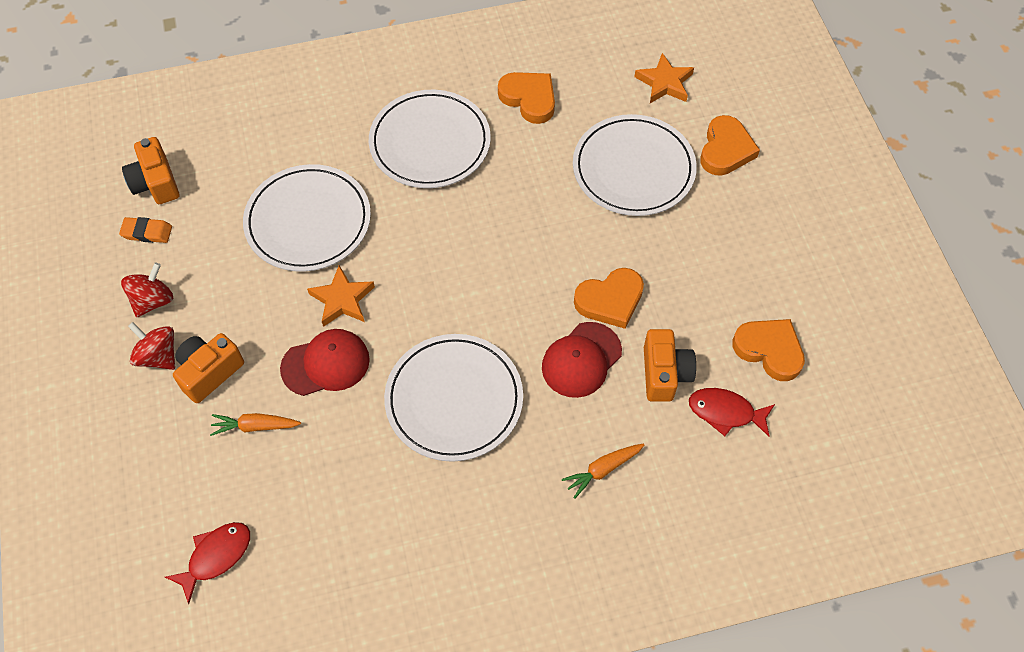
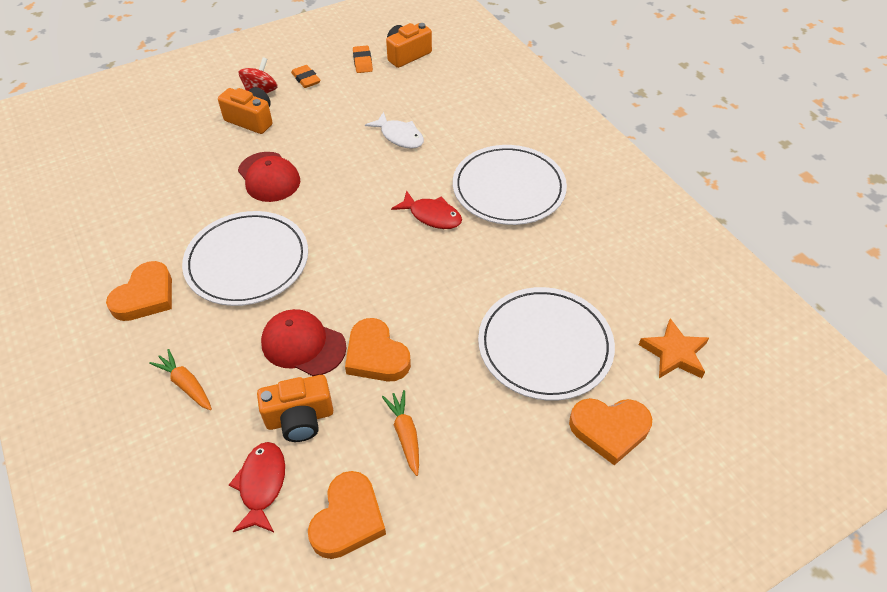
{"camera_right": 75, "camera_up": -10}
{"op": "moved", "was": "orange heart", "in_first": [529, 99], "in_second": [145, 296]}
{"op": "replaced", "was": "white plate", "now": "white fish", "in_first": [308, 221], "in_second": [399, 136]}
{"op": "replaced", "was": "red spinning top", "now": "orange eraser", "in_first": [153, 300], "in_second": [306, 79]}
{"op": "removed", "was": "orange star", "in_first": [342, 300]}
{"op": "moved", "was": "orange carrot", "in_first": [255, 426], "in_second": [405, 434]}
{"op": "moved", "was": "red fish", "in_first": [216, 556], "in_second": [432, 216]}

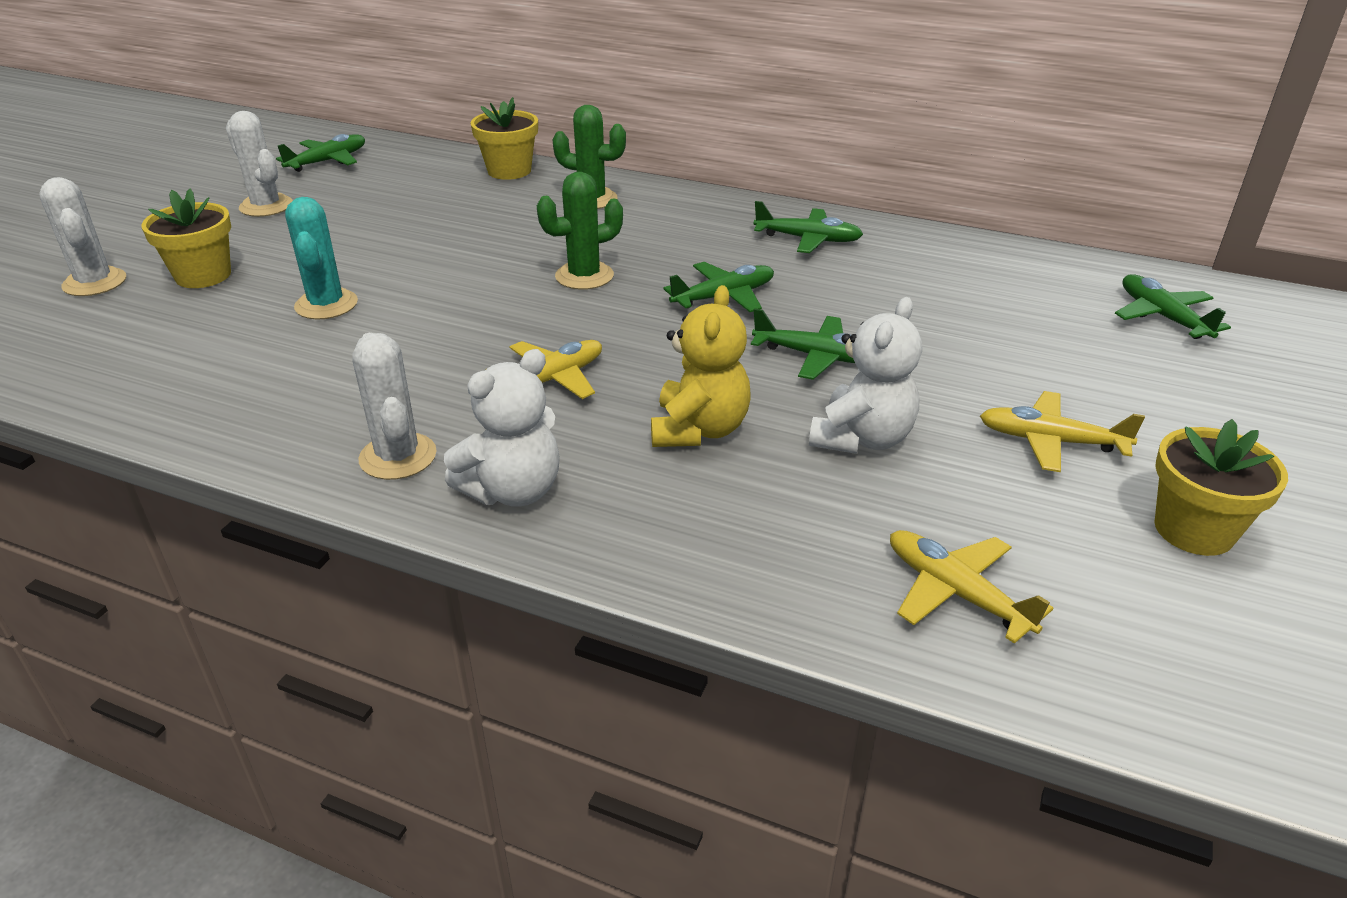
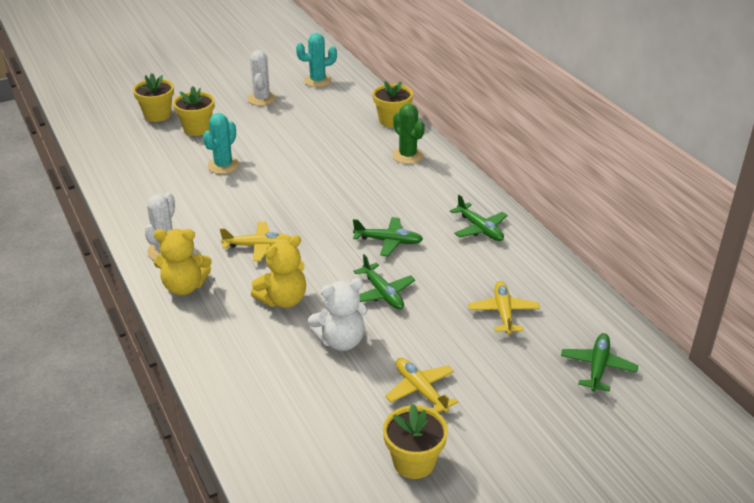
{"camera_right": 40, "camera_up": 0}
{"op": "replaced", "was": "green plane", "now": "turquoise cactus", "in_first": [327, 161], "in_second": [318, 81]}
{"op": "removed", "was": "green cactus", "in_first": [584, 276]}
{"op": "replaced", "was": "white cactus", "now": "yellow flower pot", "in_first": [94, 282], "in_second": [157, 115]}
{"op": "recoloured", "was": "white teddy bear", "now": "yellow teddy bear", "in_first": [513, 491], "in_second": [184, 287]}
{"op": "moved", "was": "yellow plane", "in_first": [956, 593], "in_second": [503, 312]}

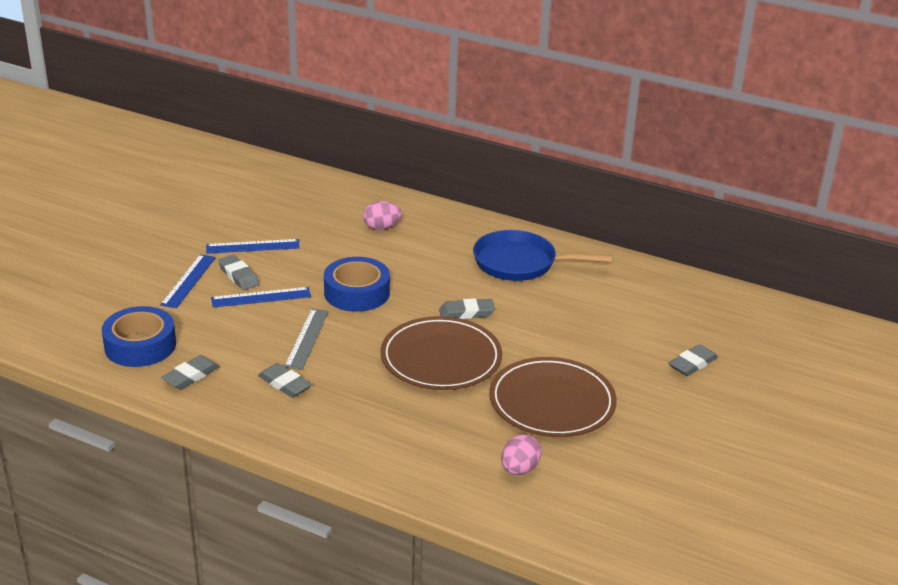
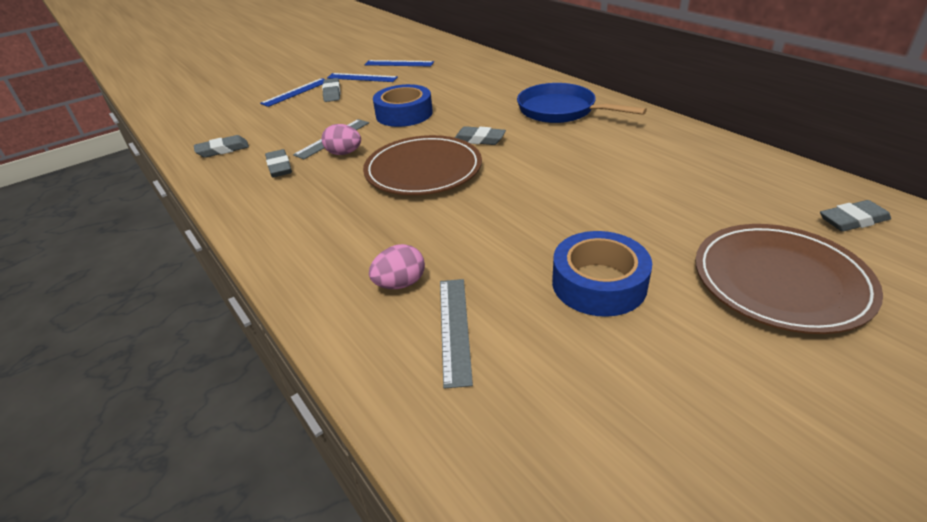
{"camera_right": 30, "camera_up": 5}
{"op": "moved", "was": "pink egg", "in_first": [381, 227], "in_second": [344, 153]}
{"op": "moved", "was": "blue ruler", "in_first": [261, 297], "in_second": [399, 63]}
{"op": "moved", "was": "blue tape", "in_first": [140, 345], "in_second": [599, 283]}
{"op": "moved", "was": "grey eraser", "in_first": [692, 364], "in_second": [853, 220]}
{"op": "moved", "was": "brown plate", "in_first": [552, 402], "in_second": [780, 281]}
{"op": "added", "now": "grey ruler", "in_second": [454, 328]}

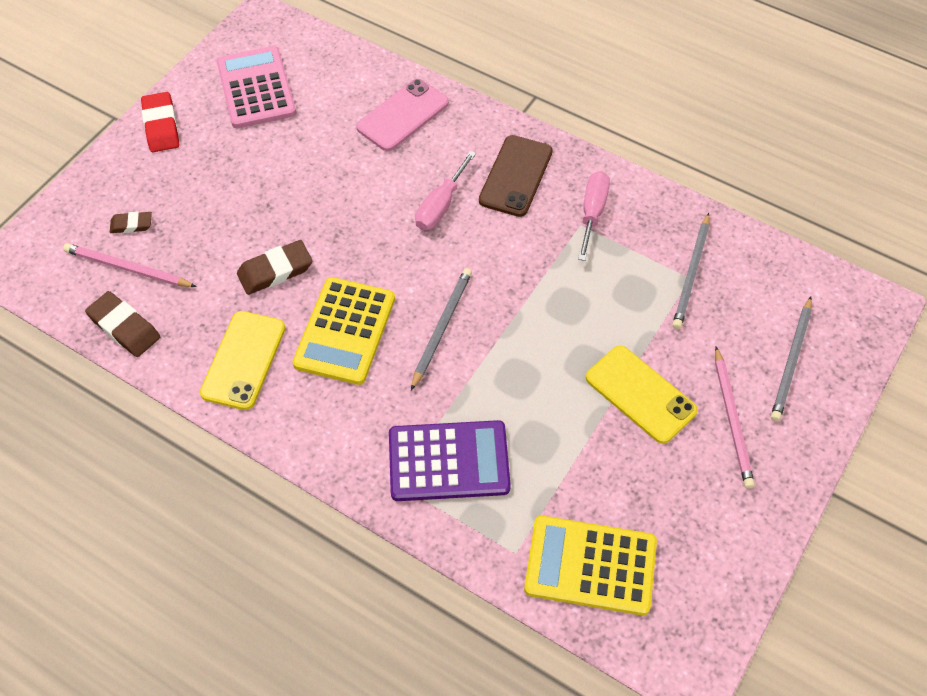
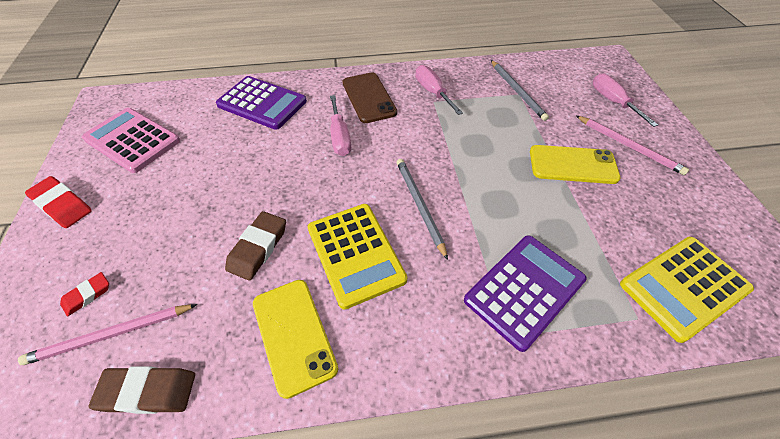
{"camera_right": -40, "camera_up": -5}
{"op": "replaced", "was": "pink phone", "now": "purple calculator", "in_first": [403, 115], "in_second": [262, 103]}
{"op": "recoloured", "was": "brown eraser", "now": "red eraser", "in_first": [131, 225], "in_second": [87, 295]}
{"op": "replaced", "was": "grey pencil", "now": "pink screwdriver", "in_first": [791, 361], "in_second": [613, 102]}

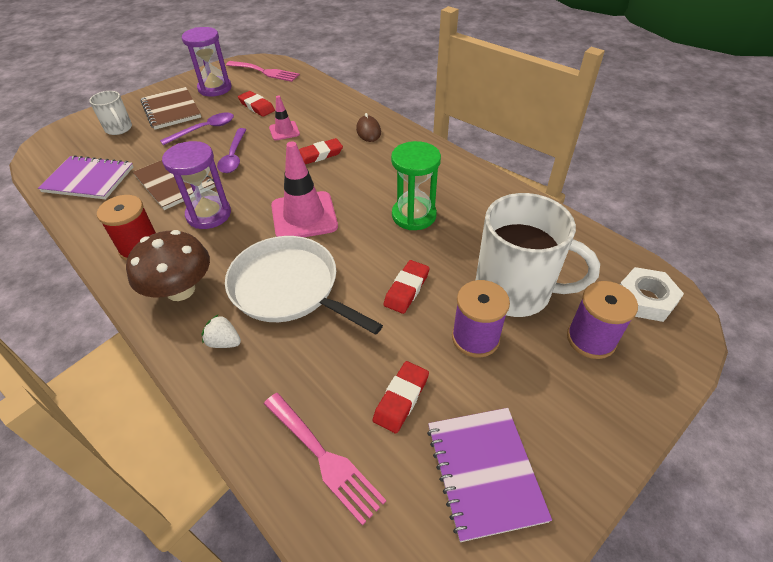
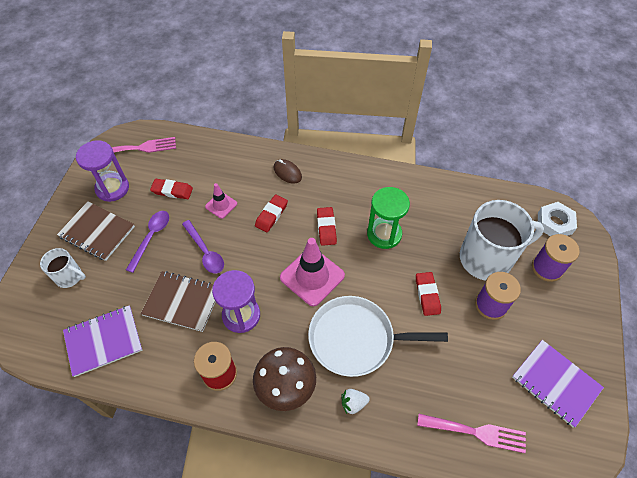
{"camera_right": -35, "camera_up": 10}
{"op": "moved", "was": "red eraser", "in_first": [401, 398], "in_second": [326, 228]}

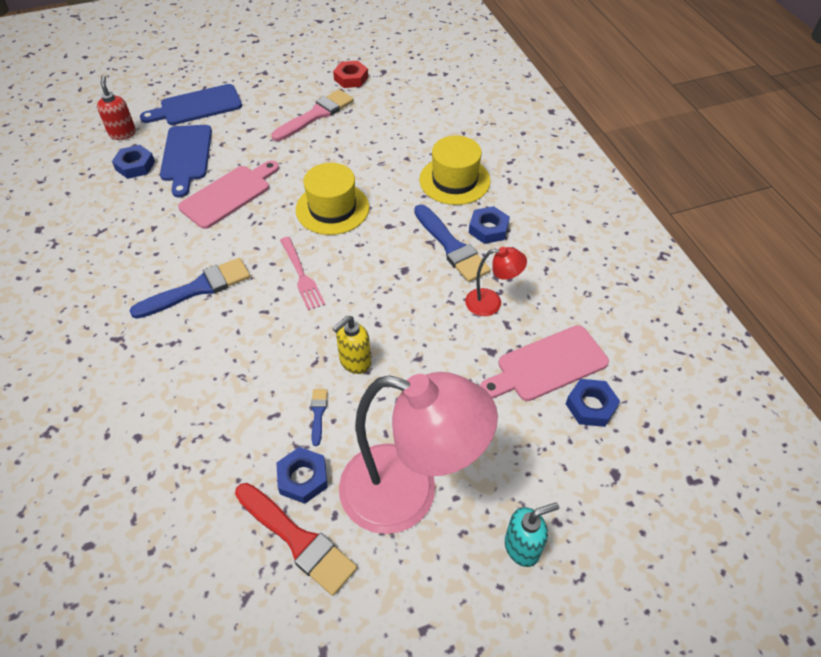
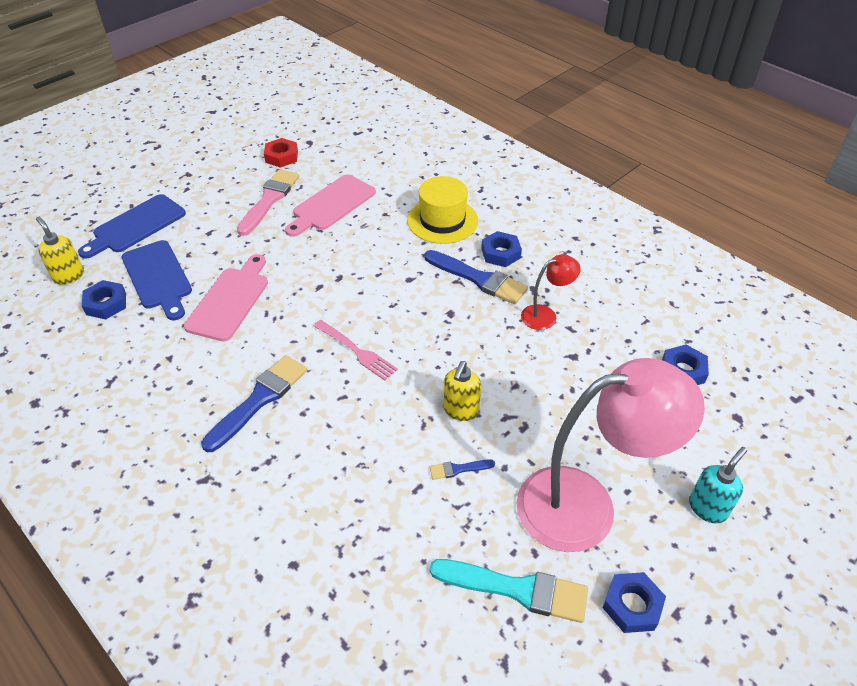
{"camera_right": -25, "camera_up": -5}
{"op": "recoloured", "was": "red soap dispenser", "now": "yellow soap dispenser", "in_first": [123, 133], "in_second": [69, 276]}
{"op": "removed", "was": "yellow hat", "in_first": [332, 208]}
{"op": "moved", "was": "pink cutting board", "in_first": [548, 365], "in_second": [331, 205]}
{"op": "turned", "was": "blue brush", "in_first": [318, 413], "in_second": [458, 469], "clockwise": -75}
{"op": "moved", "was": "blue nut", "in_first": [303, 478], "in_second": [632, 605]}
{"op": "recoloured", "was": "red brush", "now": "turquoise brush", "in_first": [298, 540], "in_second": [517, 589]}

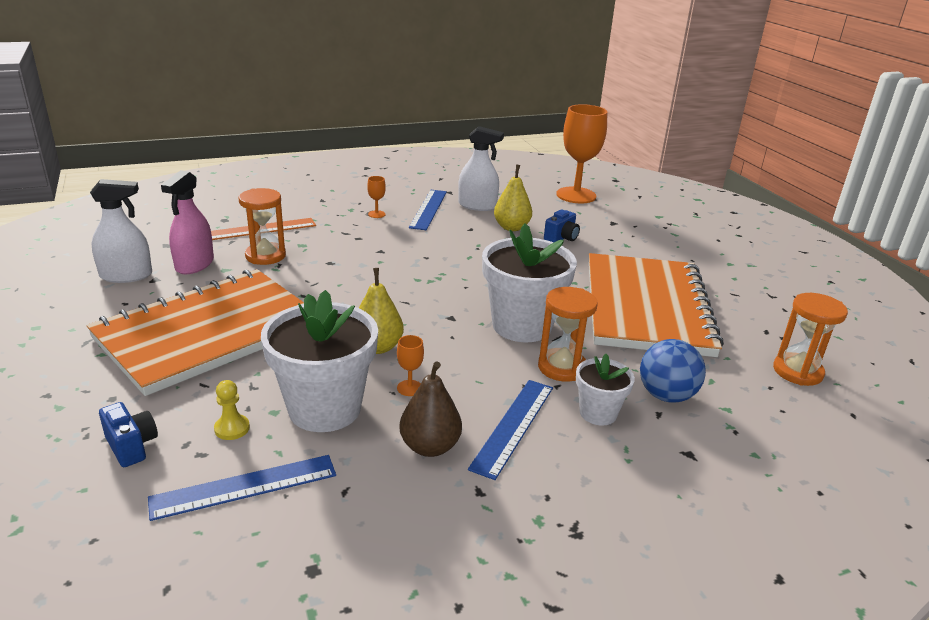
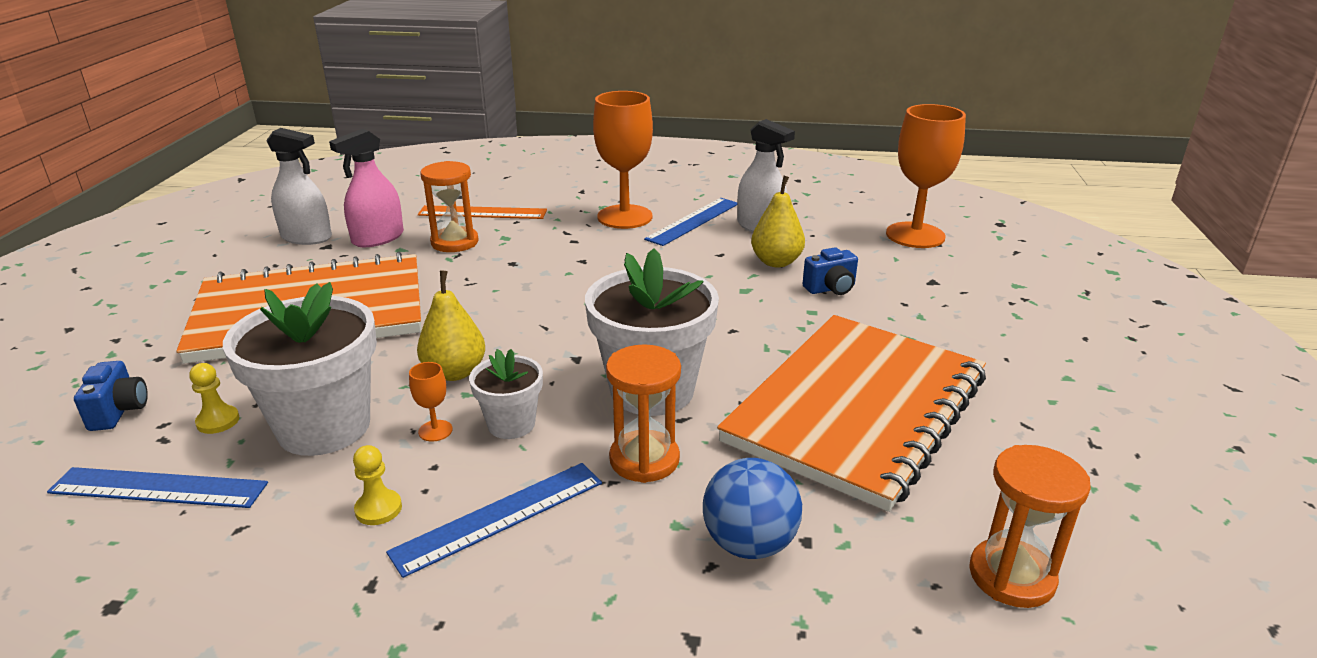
{"camera_right": 30, "camera_up": 0}
{"op": "resized", "was": "orange goblet", "in_first": [376, 214], "in_second": [625, 217], "ratio": 2.5}
{"op": "moved", "was": "white flower pot", "in_first": [598, 413], "in_second": [511, 424]}
{"op": "replaced", "was": "brown pear", "now": "yellow pawn", "in_first": [430, 447], "in_second": [378, 509]}

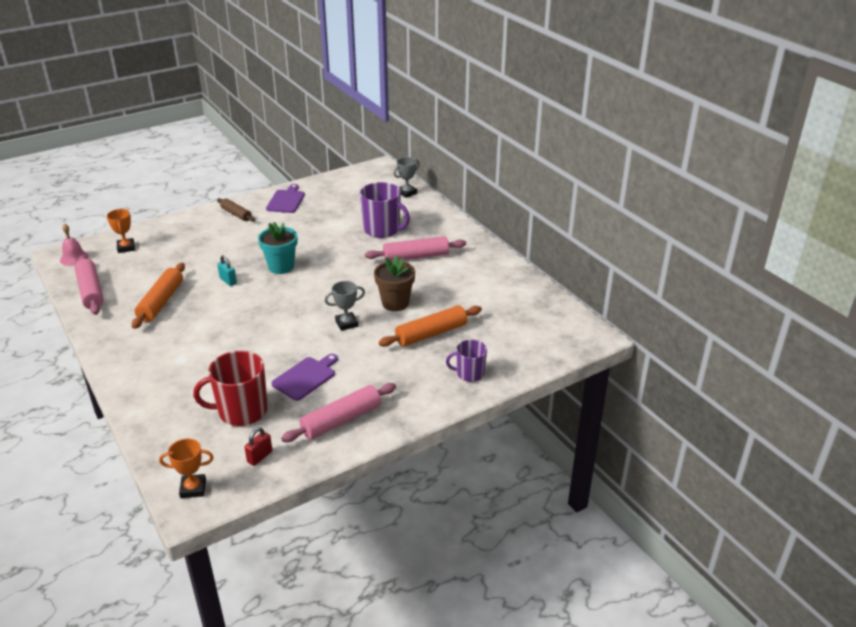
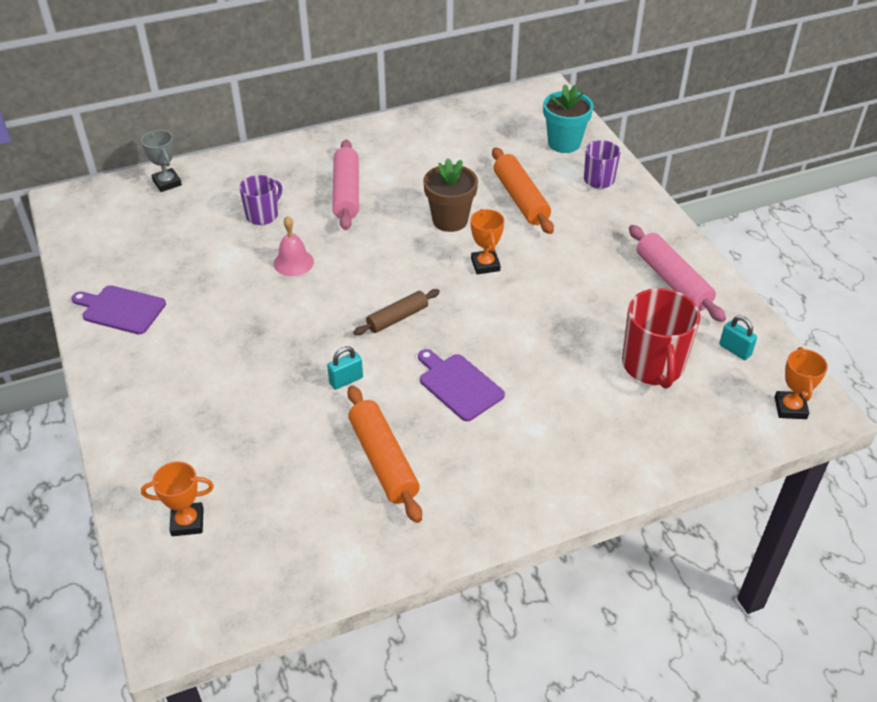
{"camera_right": -80, "camera_up": 10}
{"op": "resized", "was": "purple mug", "in_first": [382, 229], "in_second": [262, 215], "ratio": 0.6}
{"op": "moved", "was": "brown rolling pin", "in_first": [236, 214], "in_second": [397, 318]}
{"op": "moved", "was": "turquoise flower pot", "in_first": [281, 267], "in_second": [564, 143]}
{"op": "moved", "was": "pink bell", "in_first": [74, 258], "in_second": [293, 262]}
{"op": "removed", "was": "pink rolling pin", "in_first": [91, 291]}
{"op": "turned", "was": "orange rolling pin", "in_first": [161, 302], "in_second": [383, 460], "clockwise": 45}
{"op": "recoloured", "was": "grey trophy", "now": "orange trophy", "in_first": [346, 323], "in_second": [485, 265]}
{"op": "moved", "was": "purple cutting board", "in_first": [305, 377], "in_second": [459, 385]}
{"op": "recoloured", "was": "red padlock", "now": "turquoise padlock", "in_first": [260, 457], "in_second": [735, 350]}

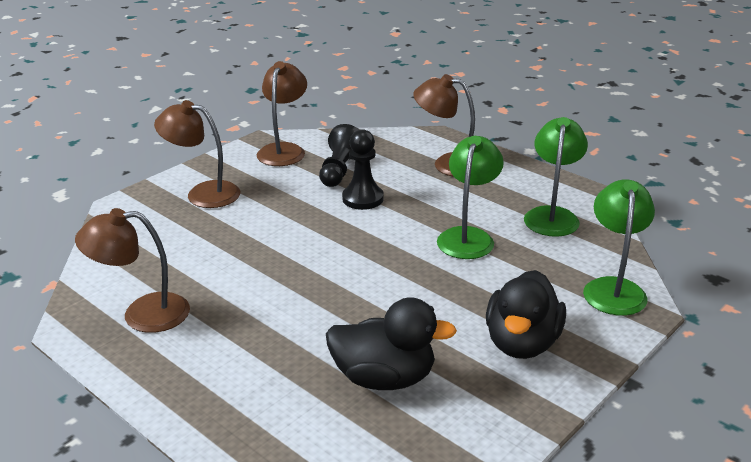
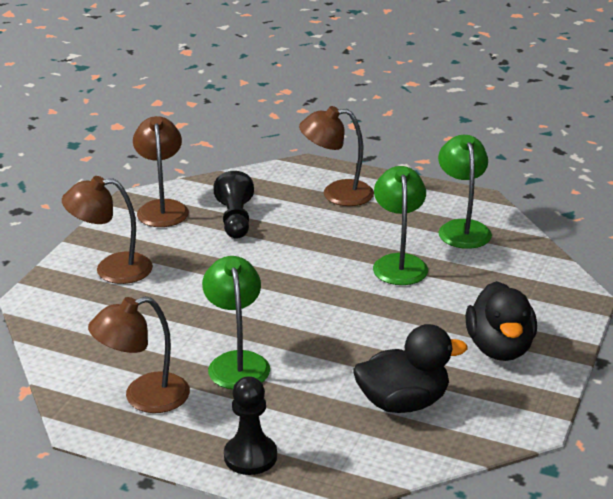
{"camera_right": -20, "camera_up": 0}
{"op": "moved", "was": "black pawn", "in_first": [362, 199], "in_second": [250, 456]}
{"op": "moved", "was": "green lamp", "in_first": [613, 288], "in_second": [237, 362]}

